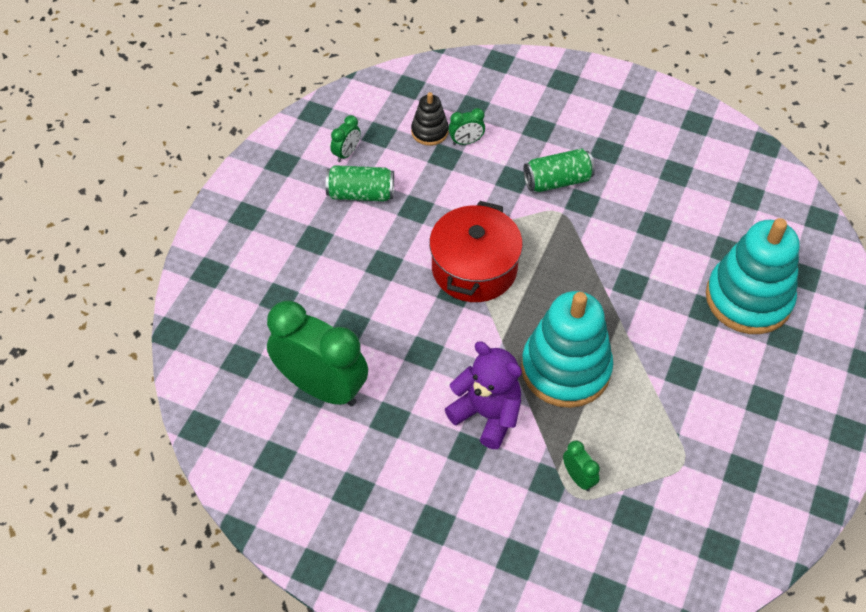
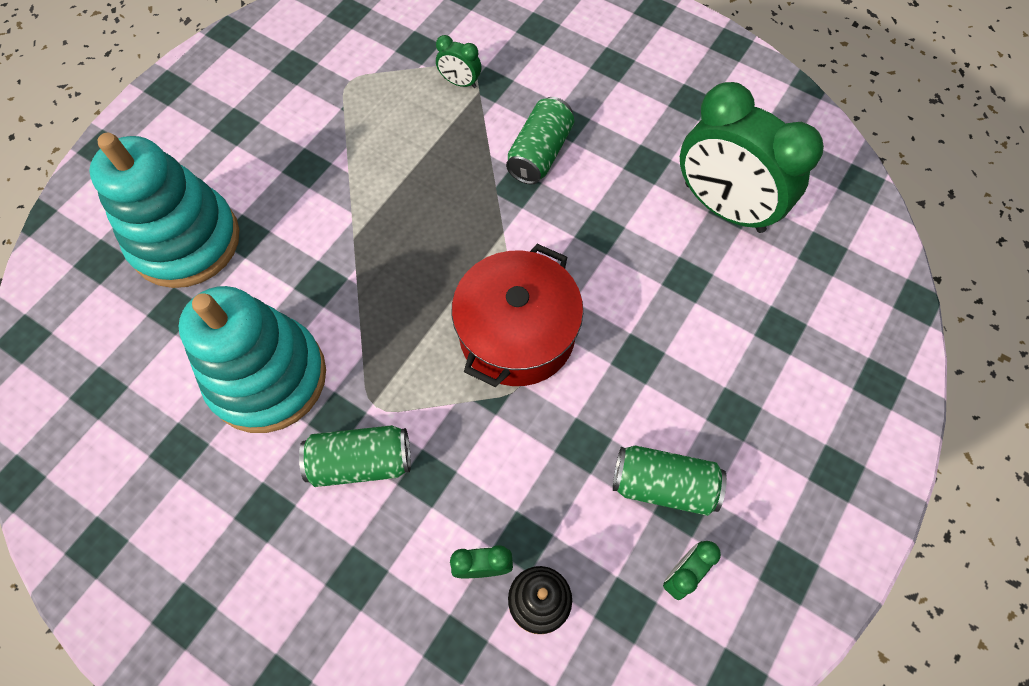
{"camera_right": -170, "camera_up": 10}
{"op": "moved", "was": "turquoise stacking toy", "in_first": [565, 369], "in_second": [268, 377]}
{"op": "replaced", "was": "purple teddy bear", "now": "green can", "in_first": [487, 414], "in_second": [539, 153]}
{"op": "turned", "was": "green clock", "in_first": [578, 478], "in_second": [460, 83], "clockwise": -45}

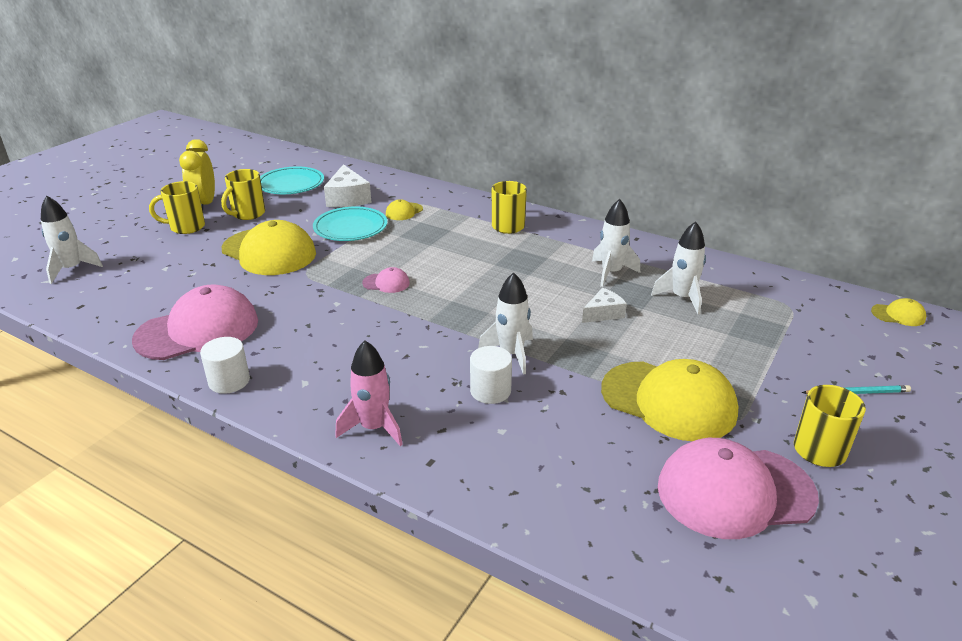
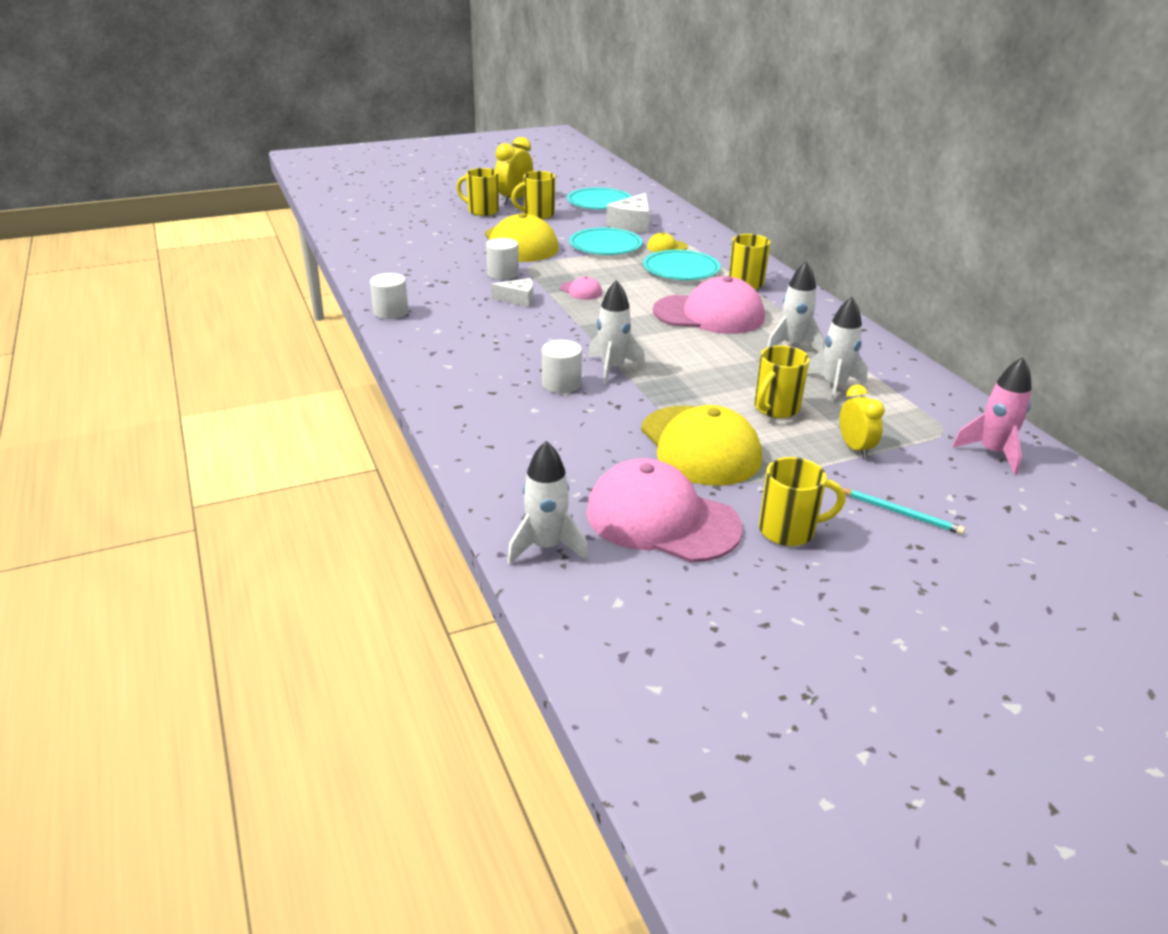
{"camera_right": 35, "camera_up": 0}
{"op": "moved", "was": "white rocket", "in_first": [72, 269], "in_second": [546, 547]}
{"op": "moved", "was": "pink cap", "in_first": [198, 330], "in_second": [709, 314]}
{"op": "moved", "was": "white cheese", "in_first": [603, 313], "in_second": [518, 299]}
{"op": "removed", "was": "yellow cap", "in_first": [898, 315]}
{"op": "moved", "was": "pink rocket", "in_first": [374, 428], "in_second": [992, 453]}
{"op": "added", "now": "white cylinder", "in_second": [503, 274]}
{"op": "added", "now": "turquoise plate", "in_second": [681, 269]}
{"op": "added", "now": "yellow mug", "in_second": [775, 409]}
{"op": "added", "now": "yellow clock", "in_second": [855, 448]}

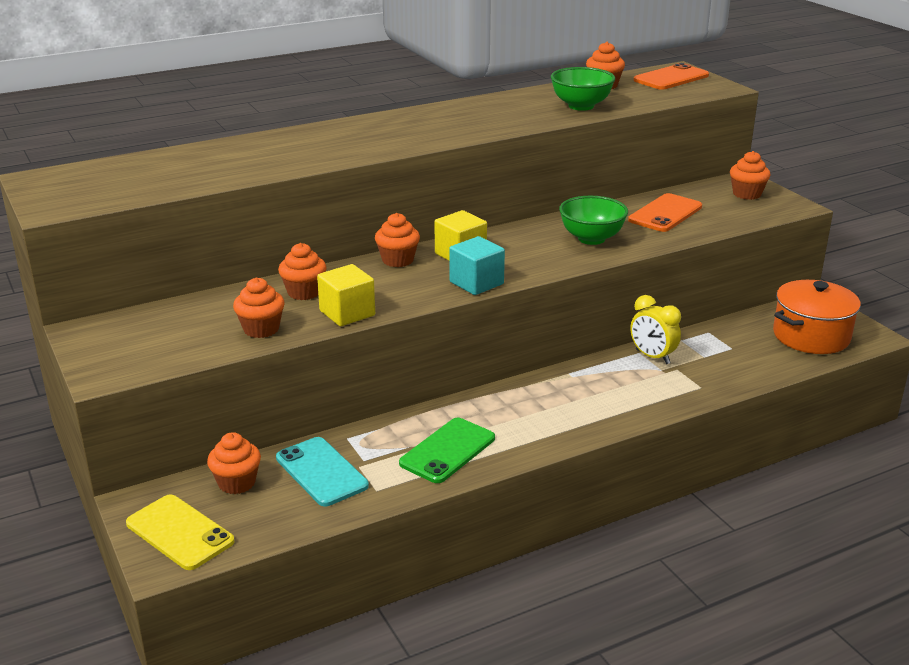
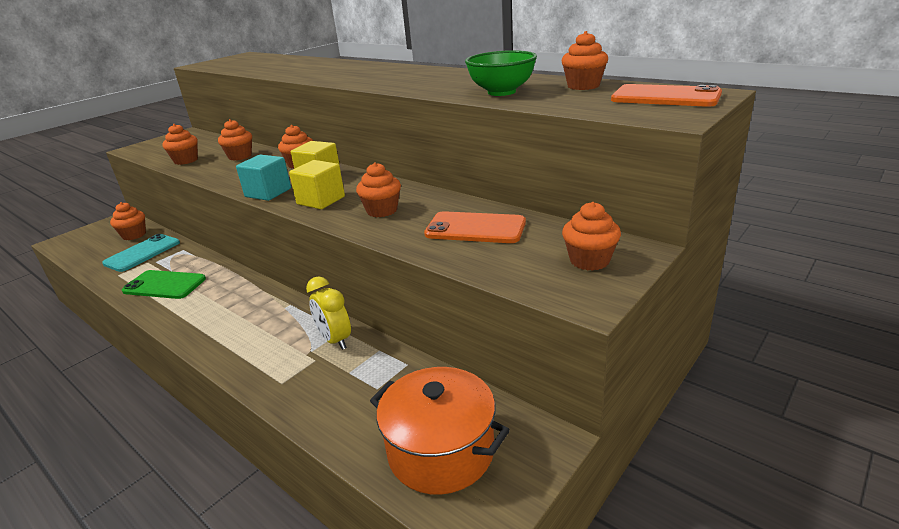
{"camera_right": 70, "camera_up": 0}
{"op": "replaced", "was": "green bowl", "now": "orange cupcake", "in_first": [591, 239], "in_second": [382, 210]}
{"op": "moved", "was": "yellow cube", "in_first": [347, 313], "in_second": [321, 200]}
{"op": "turned", "was": "yellow clock", "in_first": [652, 357], "in_second": [335, 340], "clockwise": -60}
{"op": "removed", "was": "yellow phone", "in_first": [179, 532]}

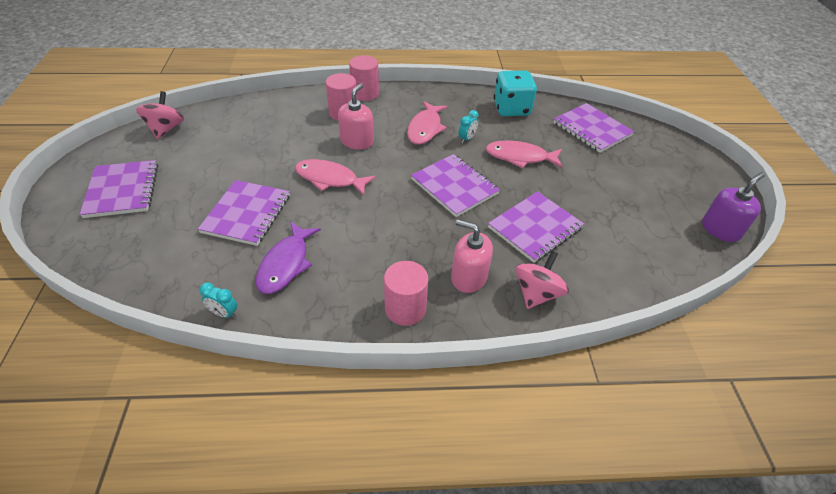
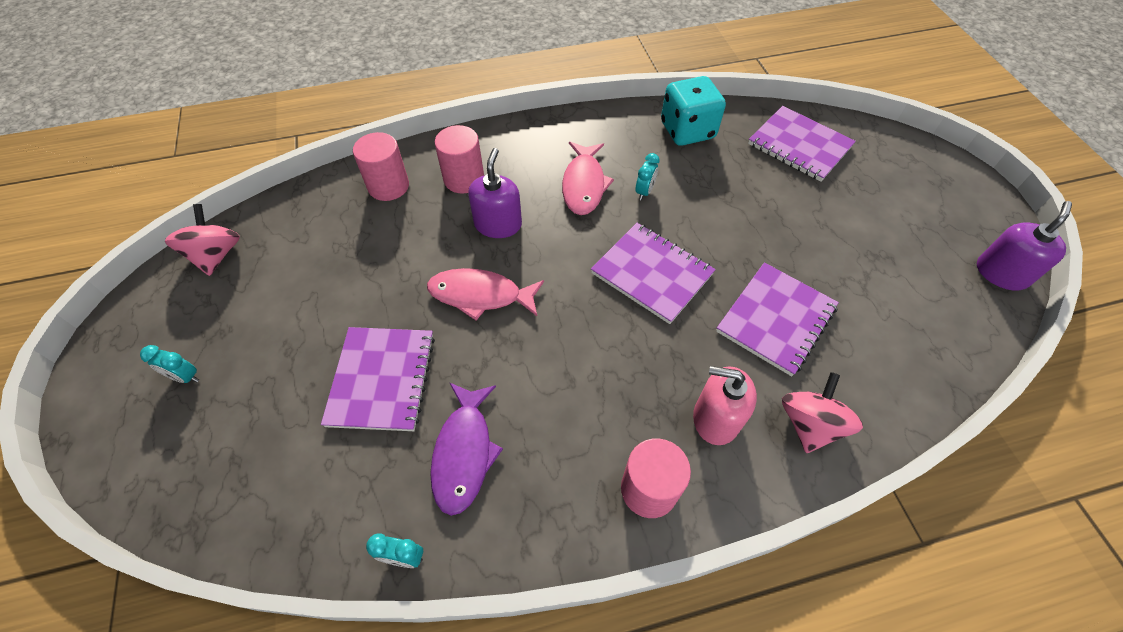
{"camera_right": -10, "camera_up": 10}
{"op": "moved", "was": "pink cylinder", "in_first": [365, 93], "in_second": [388, 186]}
{"op": "recoloured", "was": "pink soap dispenser", "now": "purple soap dispenser", "in_first": [357, 141], "in_second": [498, 224]}
{"op": "removed", "was": "pink fish", "in_first": [520, 157]}
{"op": "replaced", "was": "purple notebook", "now": "turquoise clock", "in_first": [122, 190], "in_second": [185, 377]}

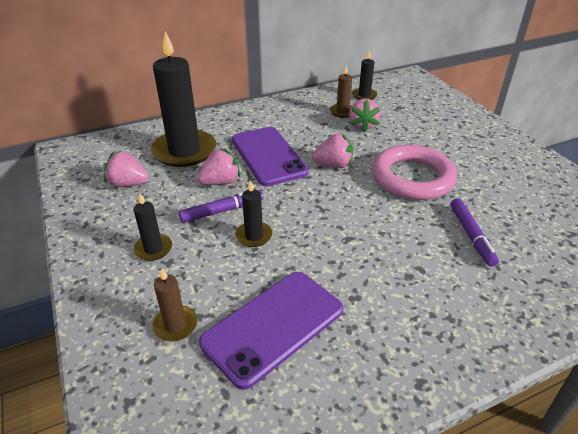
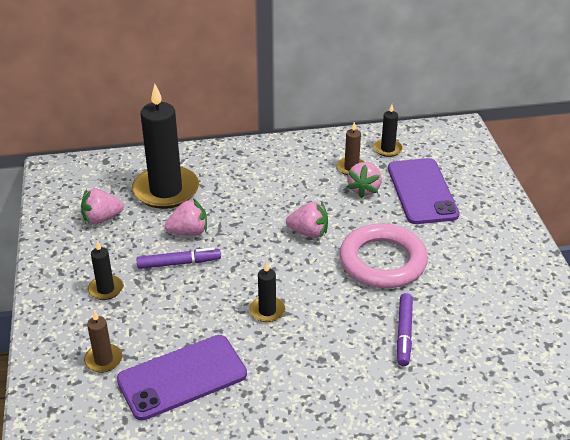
{"camera_right": 15, "camera_up": 0}
{"op": "moved", "was": "purple phone", "in_first": [268, 156], "in_second": [422, 191]}
{"op": "turned", "was": "pink strawberry", "in_first": [128, 184], "in_second": [102, 218], "clockwise": -45}
{"op": "moved", "was": "black candle", "in_first": [254, 236], "in_second": [267, 311]}

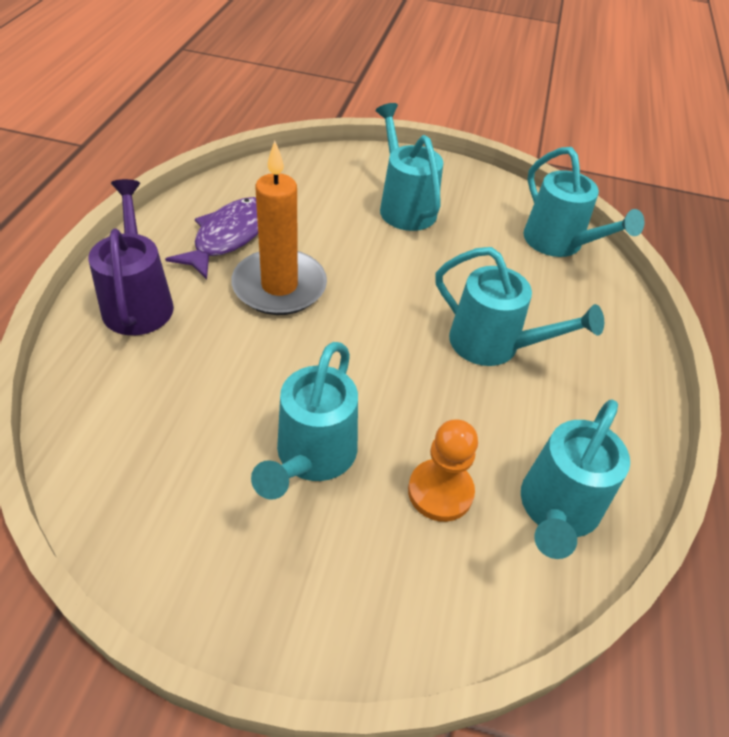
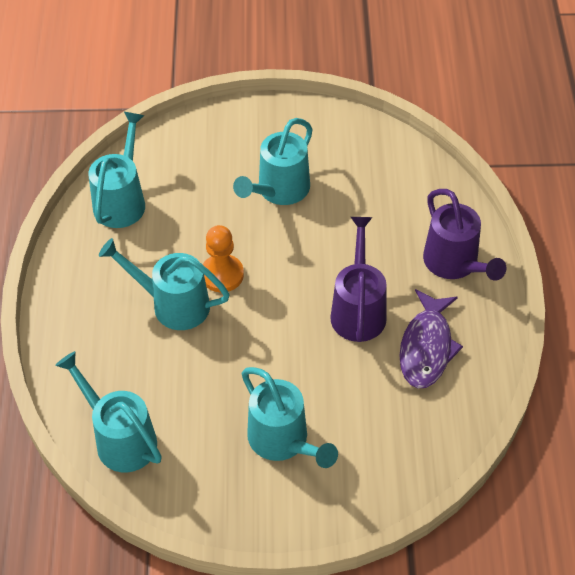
{"camera_right": 170, "camera_up": 5}
{"op": "replaced", "was": "orange candle", "now": "purple watering can", "in_first": [279, 286], "in_second": [358, 309]}
{"op": "turned", "was": "turquoise watering can", "in_first": [312, 458], "in_second": [278, 191], "clockwise": -150}
{"op": "moved", "was": "orange pawn", "in_first": [440, 491], "in_second": [222, 275]}

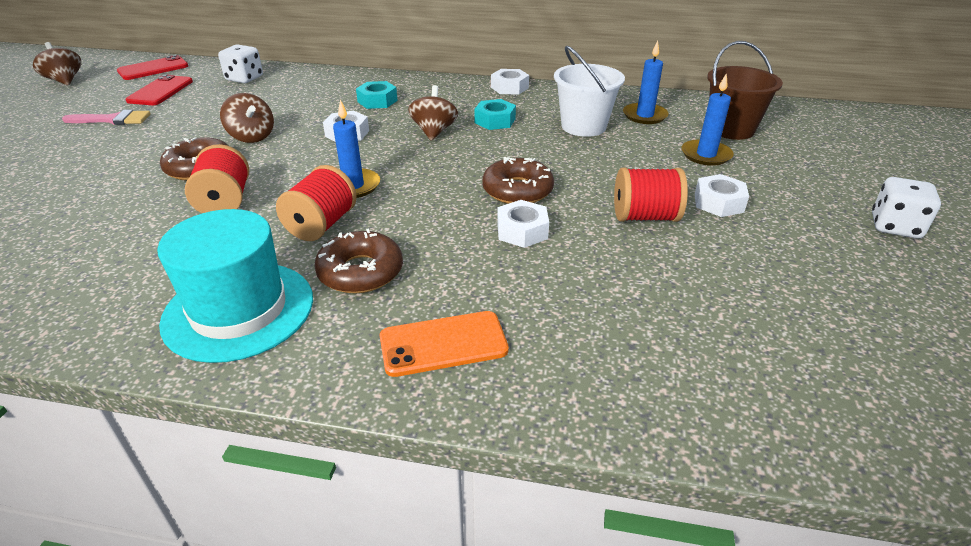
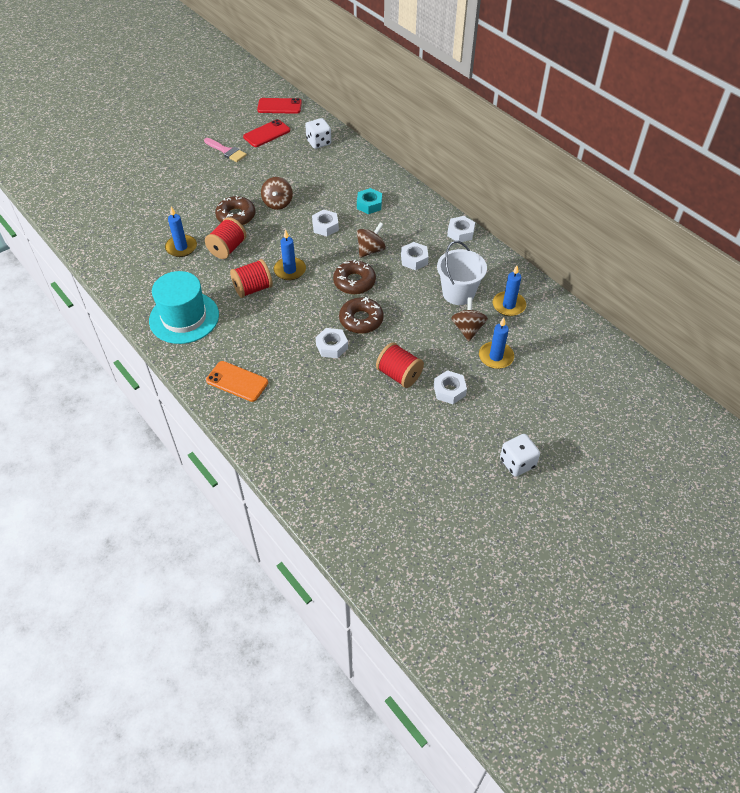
{"camera_right": 40, "camera_up": 15}
{"op": "removed", "was": "brown bucket", "in_first": [731, 129]}
{"op": "moved", "was": "brown spinning top", "in_first": [65, 81], "in_second": [467, 329]}
{"op": "recoloured", "was": "turquoise nut", "now": "white nut", "in_first": [495, 121], "in_second": [414, 259]}
{"op": "moved", "was": "brown donut", "in_first": [360, 272], "in_second": [354, 282]}
{"op": "added", "now": "blue candle", "in_second": [181, 247]}

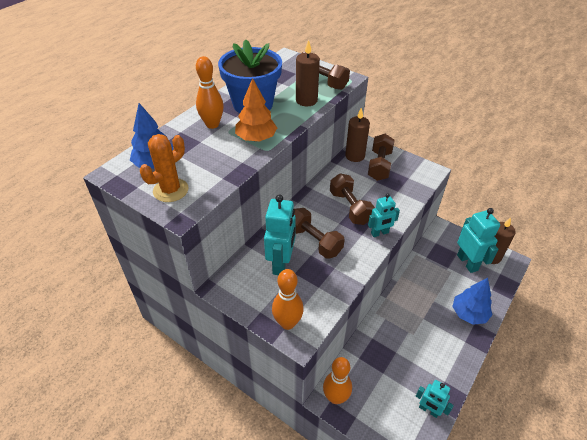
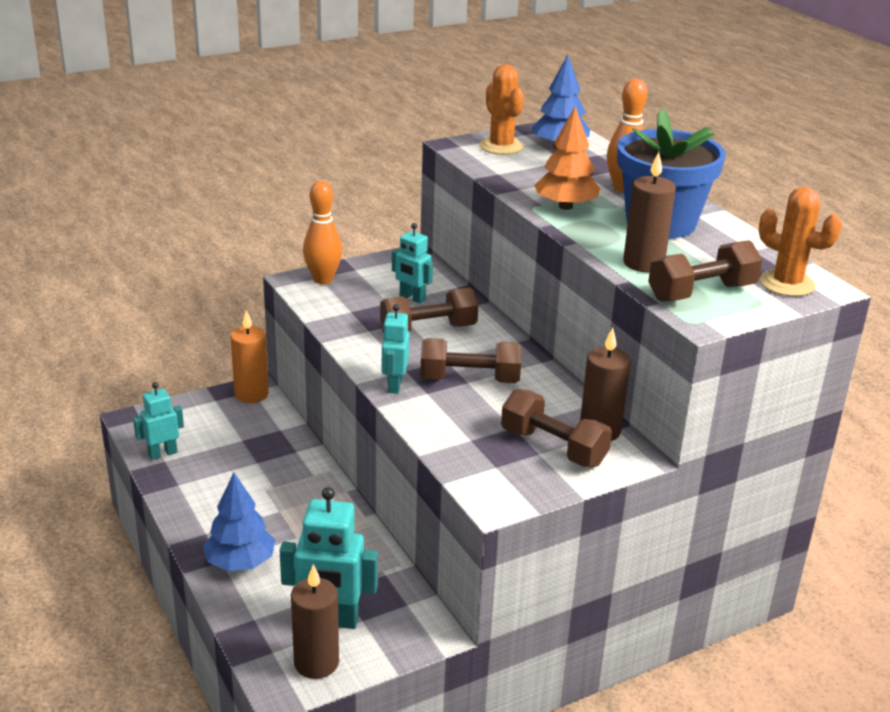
{"camera_right": 115, "camera_up": -15}
{"op": "resized", "was": "turquoise robot", "in_first": [281, 263], "in_second": [412, 298], "ratio": 0.61}
{"op": "replaced", "was": "orange bowling pin", "now": "orange candle", "in_first": [335, 397], "in_second": [251, 394]}
{"op": "added", "now": "orange cactus", "in_second": [787, 284]}

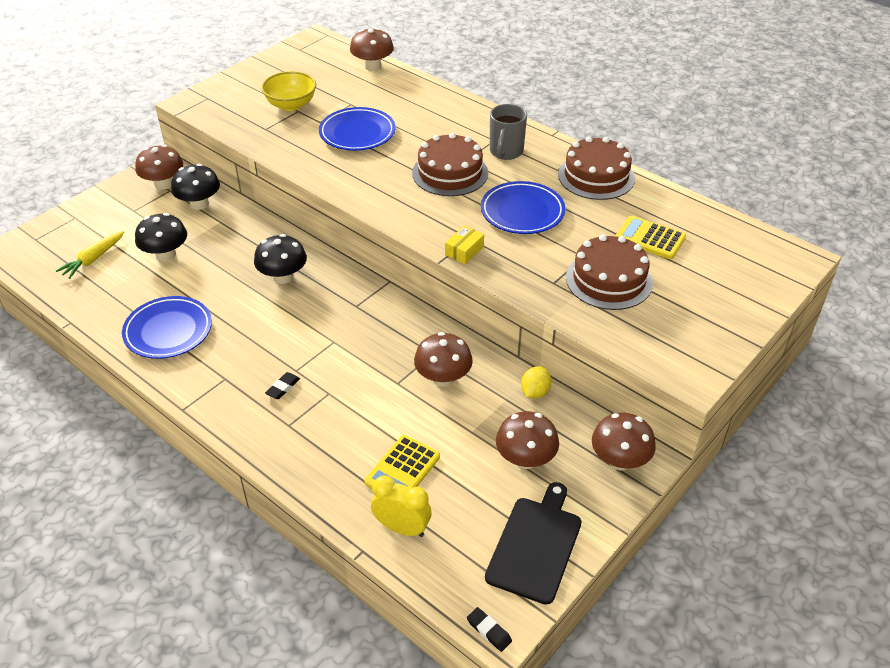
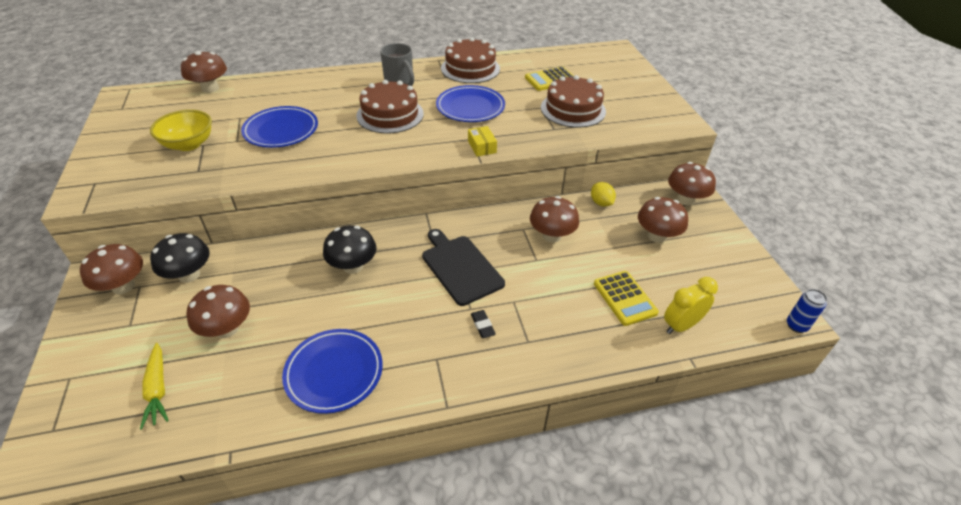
{"camera_right": -55, "camera_up": 0}
{"op": "recoloured", "was": "black mushroom", "now": "brown mushroom", "in_first": [166, 254], "in_second": [227, 329]}
{"op": "moved", "was": "black cutting board", "in_first": [535, 545], "in_second": [460, 267]}
{"op": "replaced", "was": "black eraser", "now": "blue can", "in_first": [489, 631], "in_second": [796, 325]}

